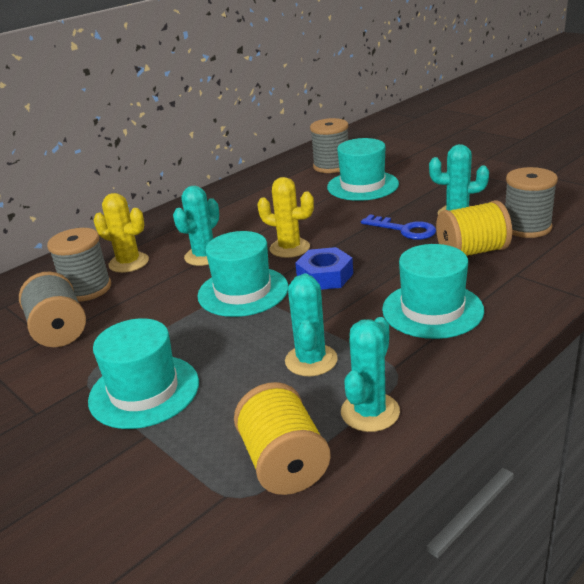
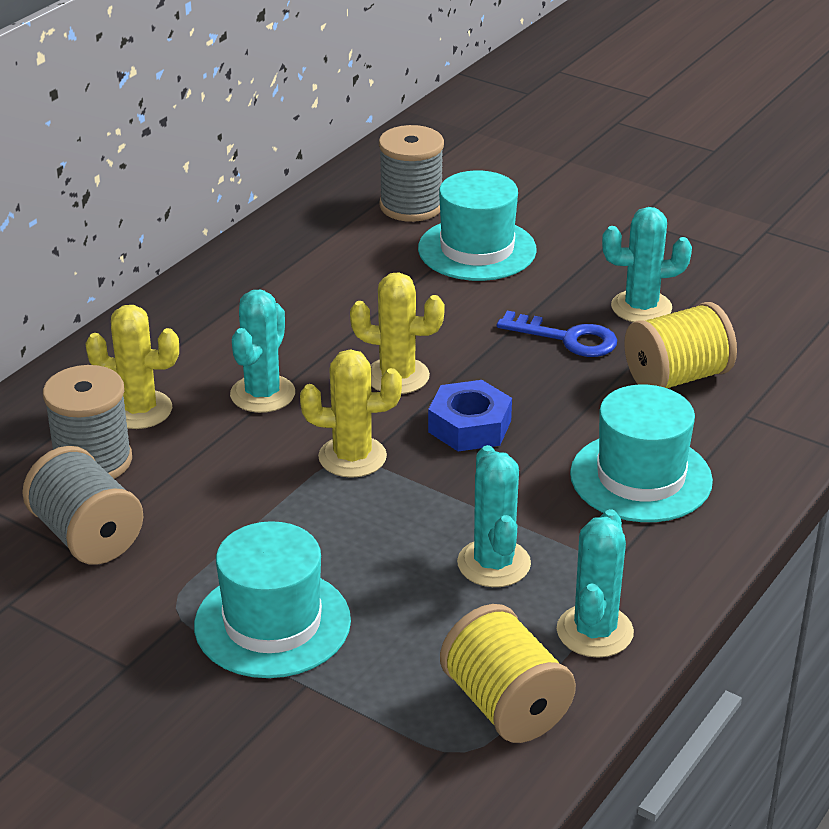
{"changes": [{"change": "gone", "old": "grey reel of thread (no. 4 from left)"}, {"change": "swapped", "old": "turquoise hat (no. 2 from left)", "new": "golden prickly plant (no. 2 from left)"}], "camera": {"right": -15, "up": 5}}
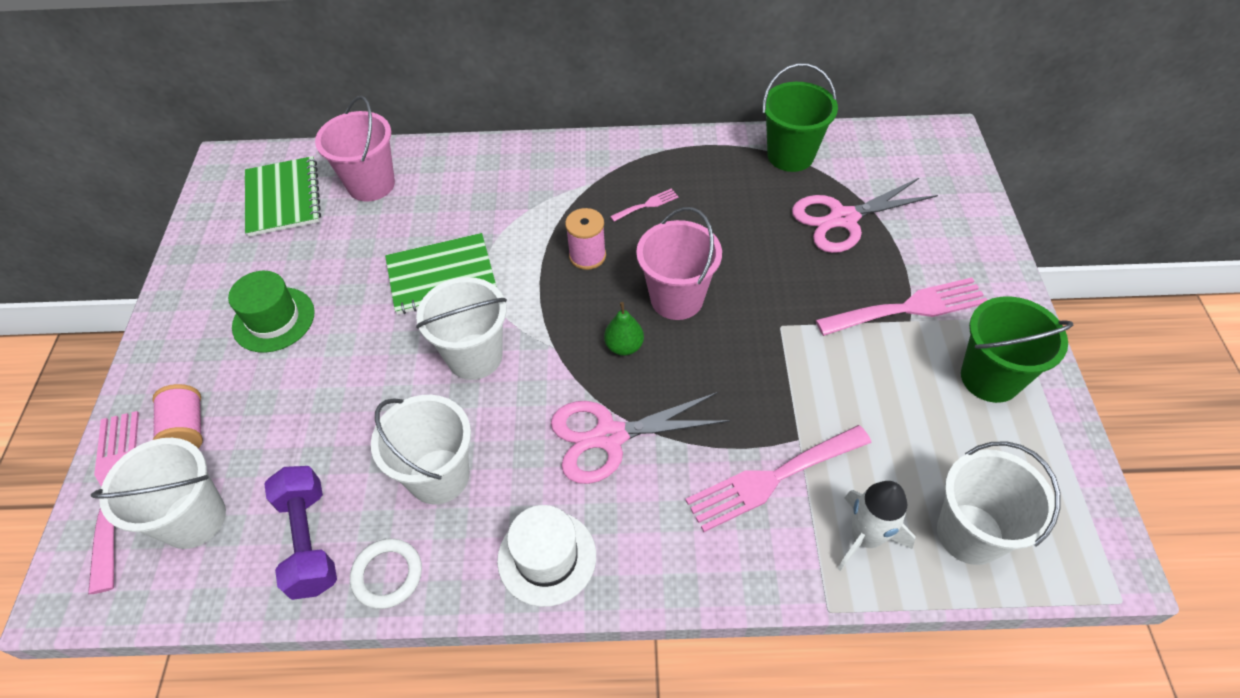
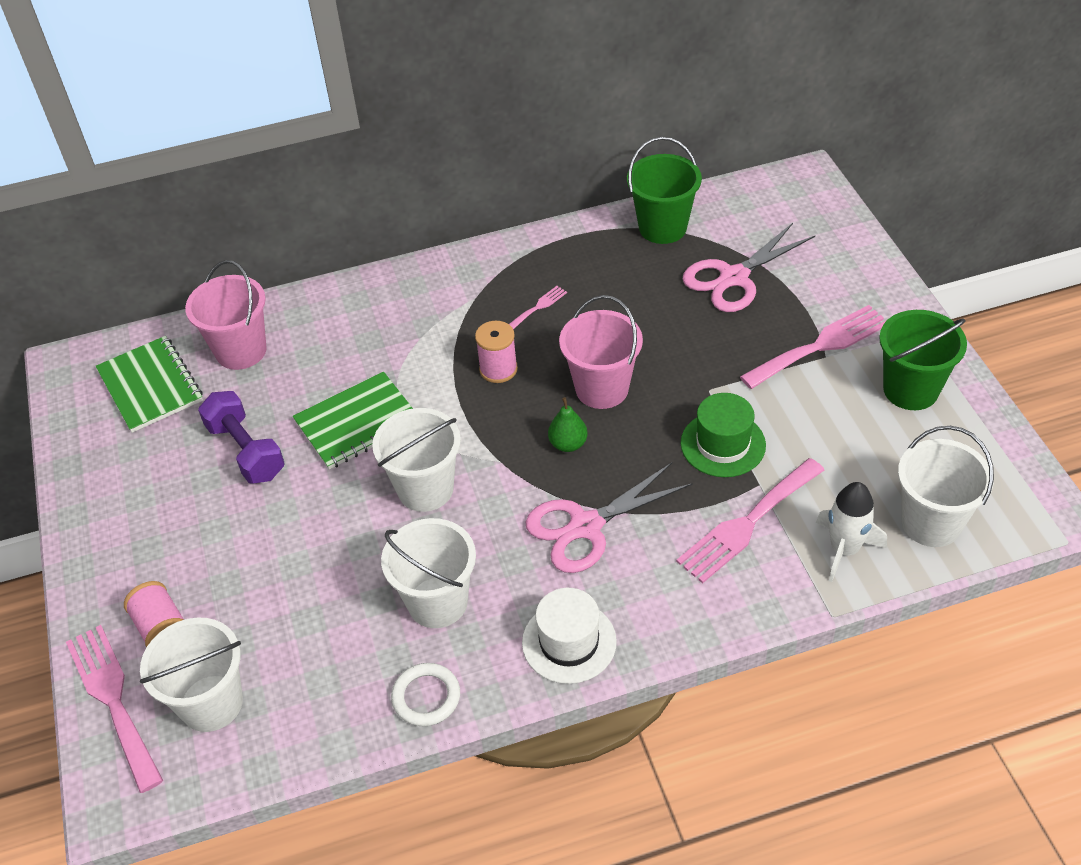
{"changes": [{"change": "shifted", "old": "leaf-green hat"}, {"change": "shifted", "old": "purple hand weight"}], "camera": {"right": -15, "up": -5}}
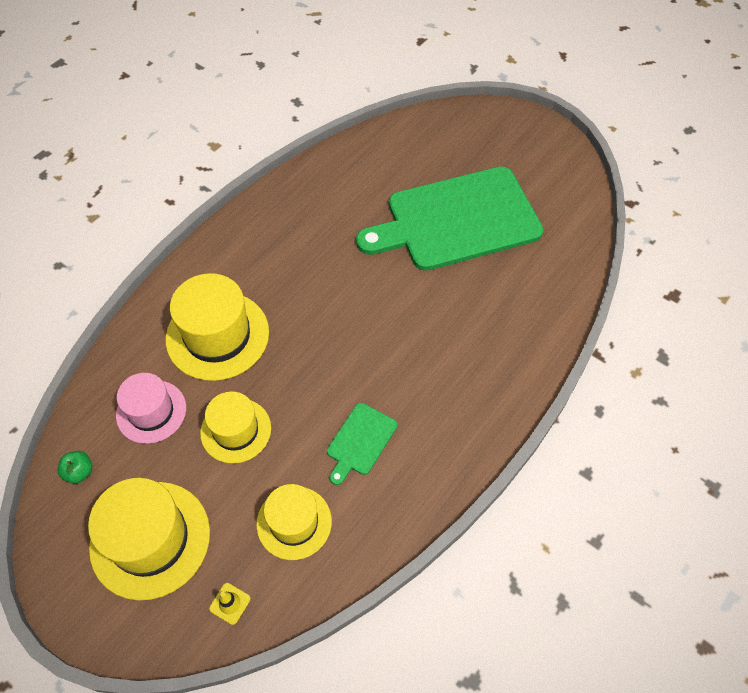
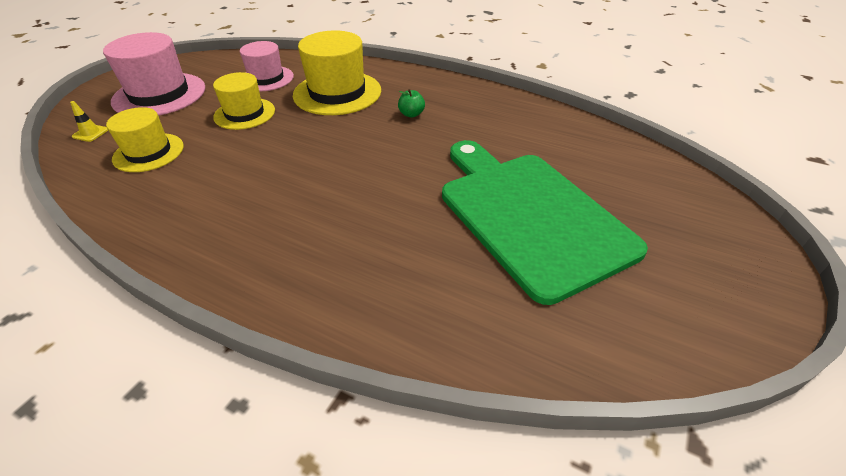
{"changes": [{"change": "gone", "old": "leaf-green bread board (no. 1 from left)"}, {"change": "shifted", "old": "leaf-green apple fruit"}, {"change": "repainted", "old": "golden hat (no. 1 from left)", "new": "pink hat (no. 1 from left)"}], "camera": {"right": 80, "up": -15}}
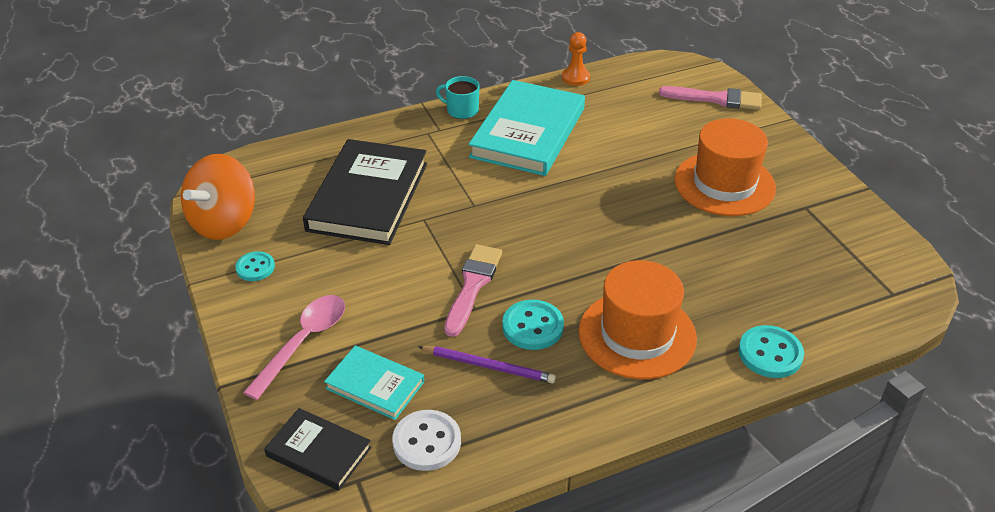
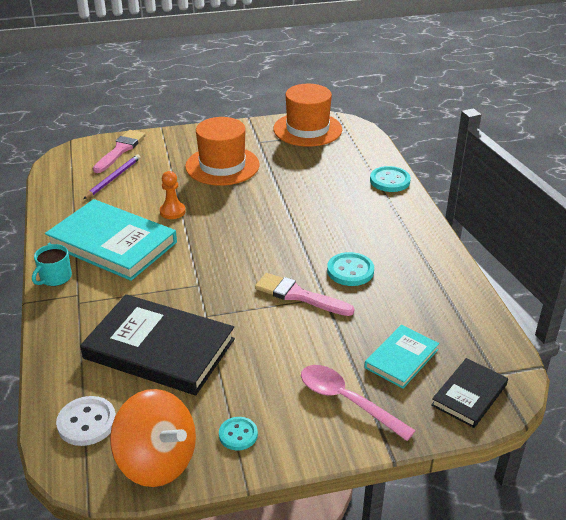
{"changes": [{"change": "shifted", "old": "orange-coloured chess pawn"}, {"change": "shifted", "old": "orange-coloured hat (no. 1 from left in the first image)", "new": "orange-coloured hat (no. 2 from left)"}, {"change": "shifted", "old": "purple wooden pencil"}, {"change": "shifted", "old": "snow-white shirt button"}], "camera": {"right": -80, "up": -5}}
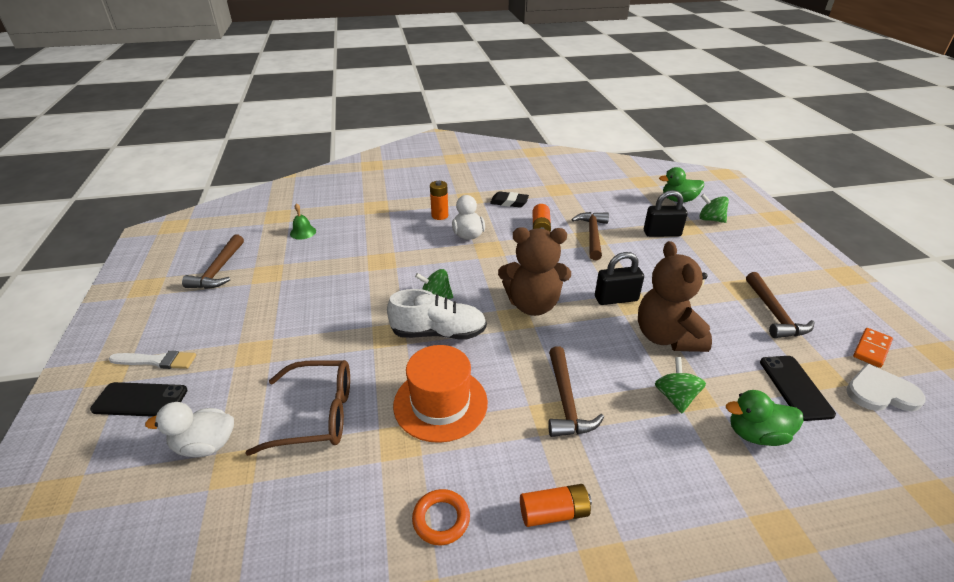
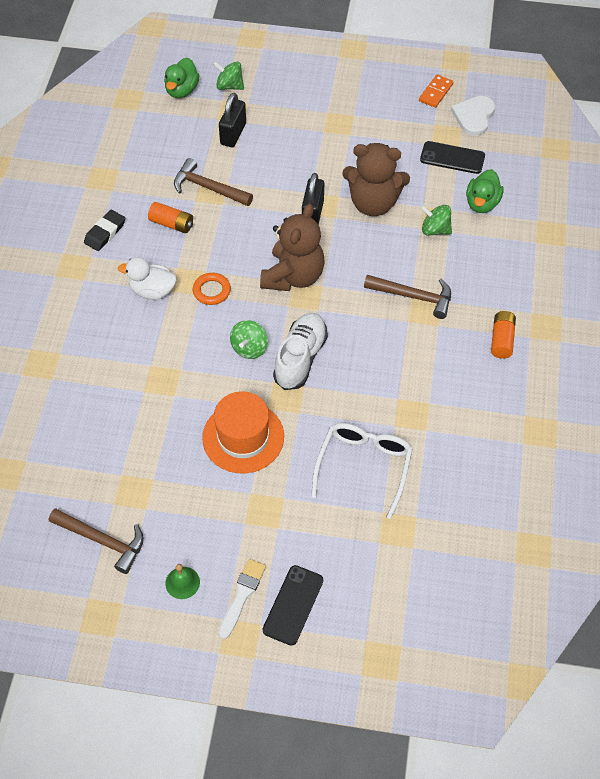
{"changes": [{"change": "gone", "old": "orange-coloured battery (no. 1 from left)"}, {"change": "rotated", "old": "leaf-green toy top (no. 3 from left in the first image)", "degrees": 60}, {"change": "shifted", "old": "leaf-green bell"}, {"change": "gone", "old": "dark brown carpenter's hammer (no. 4 from left)"}, {"change": "rotated", "old": "orange-coloured domino tile", "degrees": 60}, {"change": "shifted", "old": "orange-coloured hat"}, {"change": "repainted", "old": "dark brown spectacles", "new": "snow-white spectacles"}, {"change": "gone", "old": "snow-white rubber duck (no. 1 from left)"}, {"change": "shifted", "old": "orange-coloured ring"}], "camera": {"right": -70, "up": 20}}
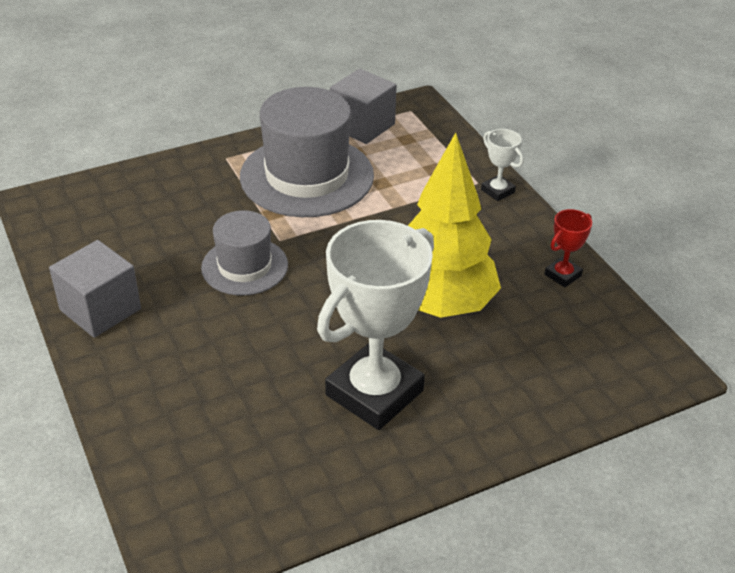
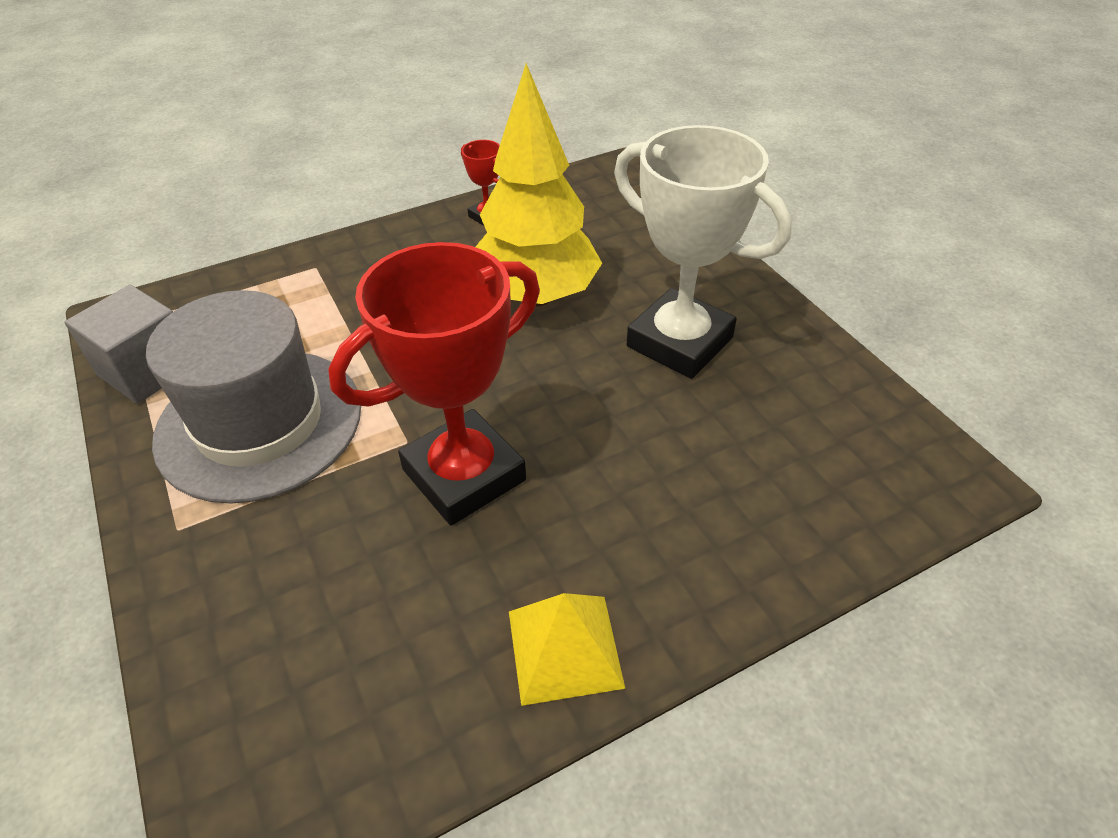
{"changes": [{"change": "gone", "old": "snow-white trophy (no. 2 from left)"}, {"change": "swapped", "old": "grey hat (no. 1 from left)", "new": "red trophy (no. 1 from left)"}, {"change": "swapped", "old": "grey cube (no. 1 from left)", "new": "golden pyramid shape"}], "camera": {"right": -90, "up": 5}}
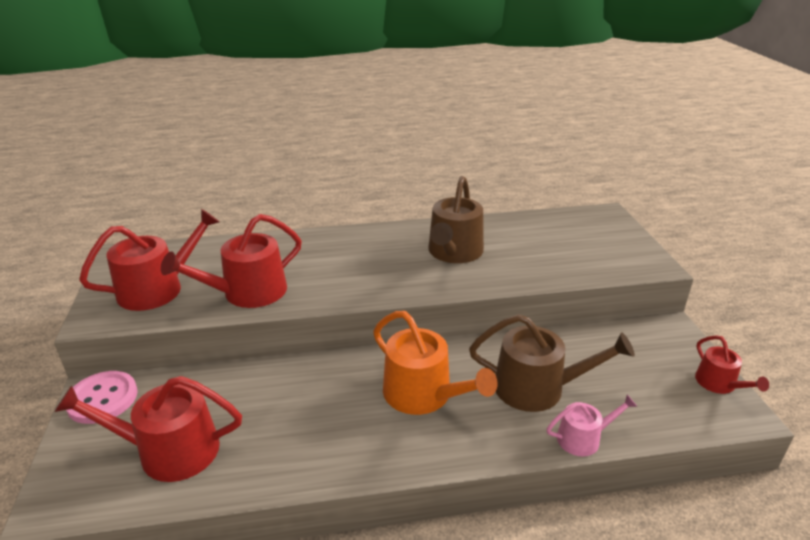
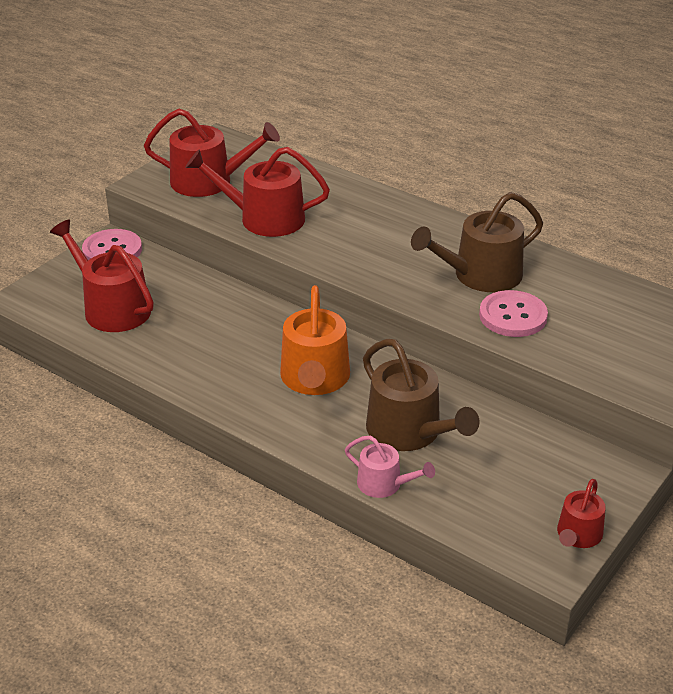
{"changes": [{"change": "new", "new": "pink shirt button (no. 2 from left)"}], "camera": {"right": 45, "up": 5}}
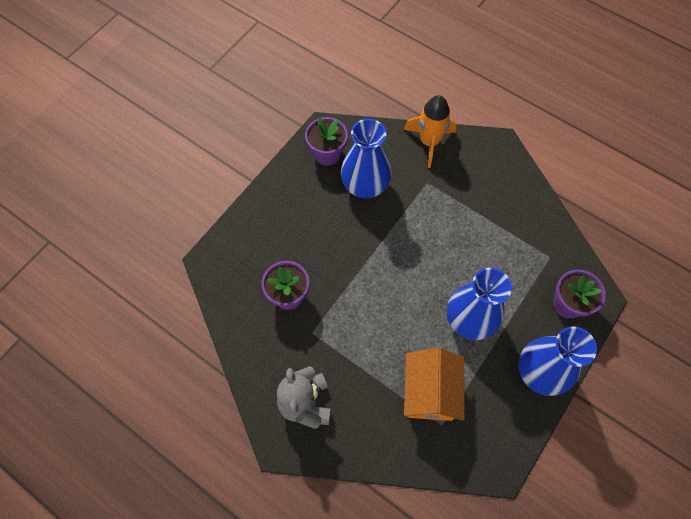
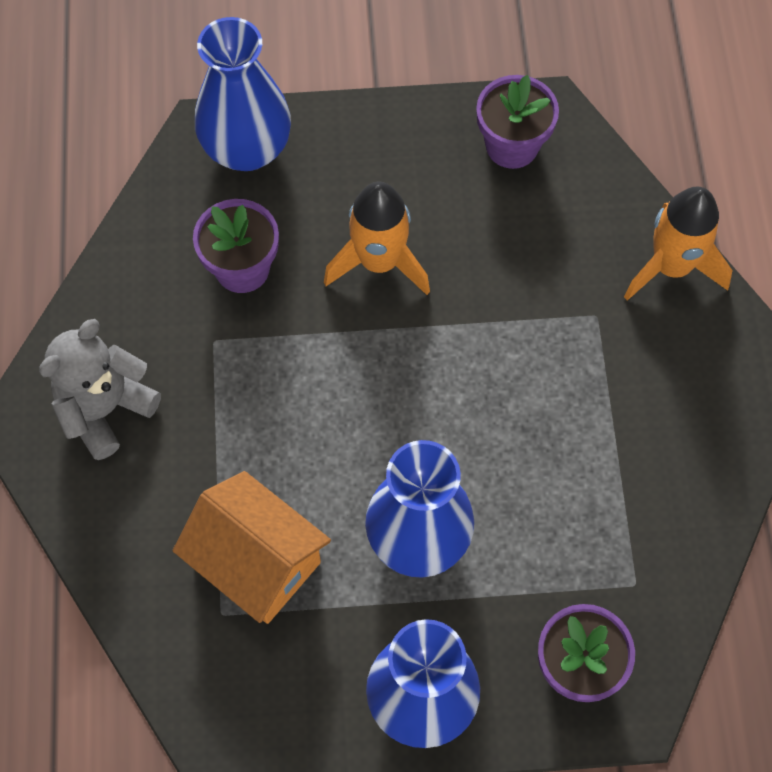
{"changes": [{"change": "shifted", "old": "cobalt tall vase (no. 1 from left)"}, {"change": "rotated", "old": "orange-coloured toy house", "degrees": 75}, {"change": "new", "new": "orange-coloured rocket (no. 1 from left)"}], "camera": {"right": 50, "up": 0}}
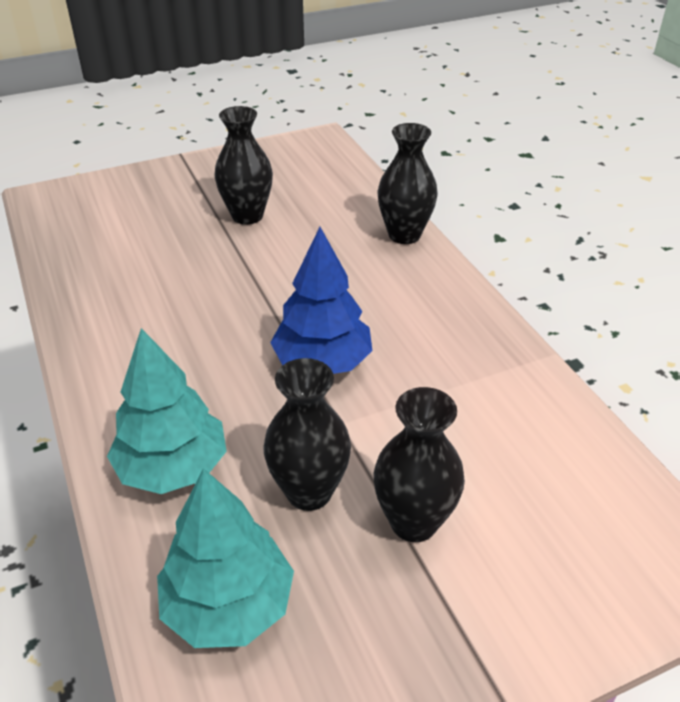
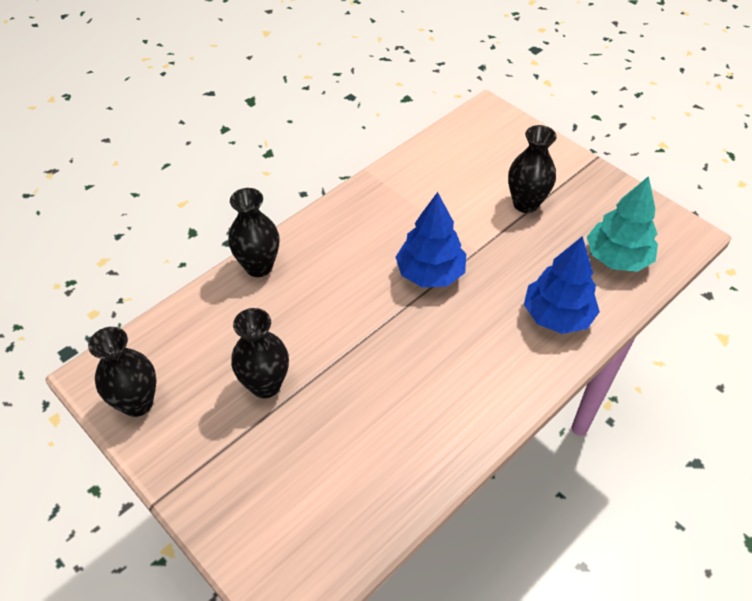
{"changes": [{"change": "repainted", "old": "turquoise toy tree (no. 1 from left)", "new": "cobalt toy tree (no. 2 from left)"}, {"change": "shifted", "old": "black tall vase (no. 2 from left in the first image)", "new": "black tall vase (no. 1 from left)"}], "camera": {"right": -110, "up": 10}}
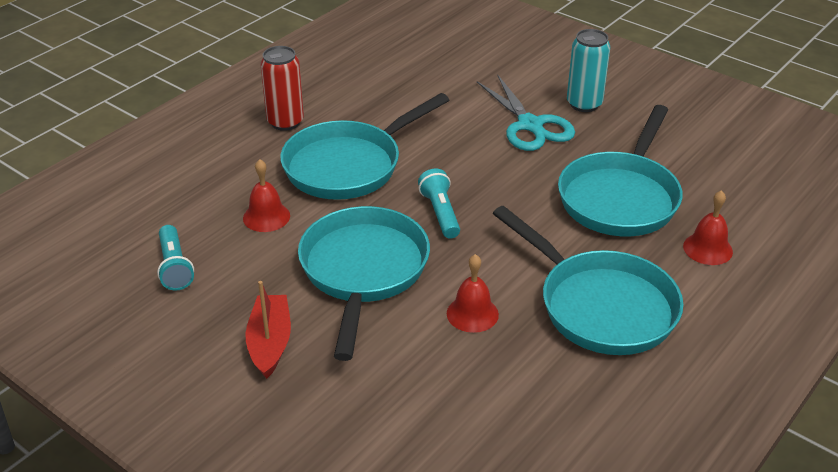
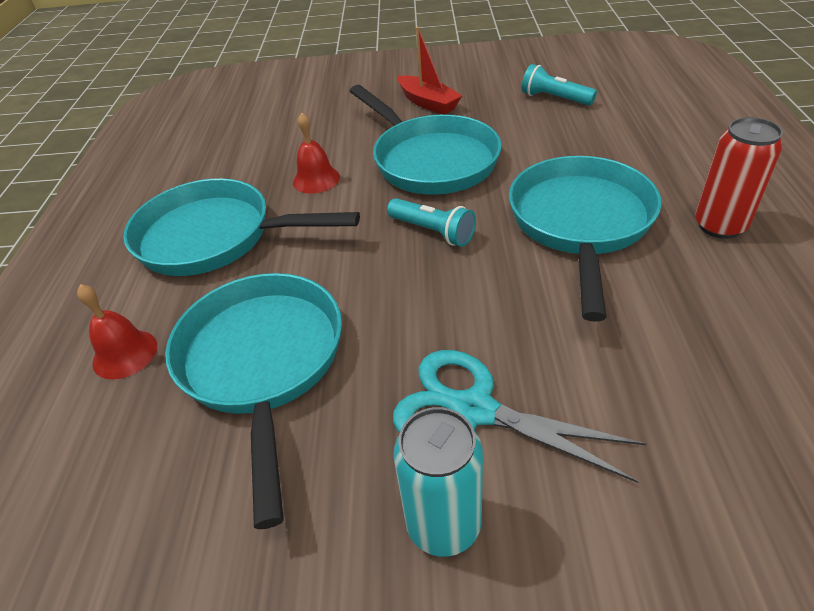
{"changes": [{"change": "gone", "old": "red bell (no. 1 from left)"}], "camera": {"right": 145, "up": 5}}
